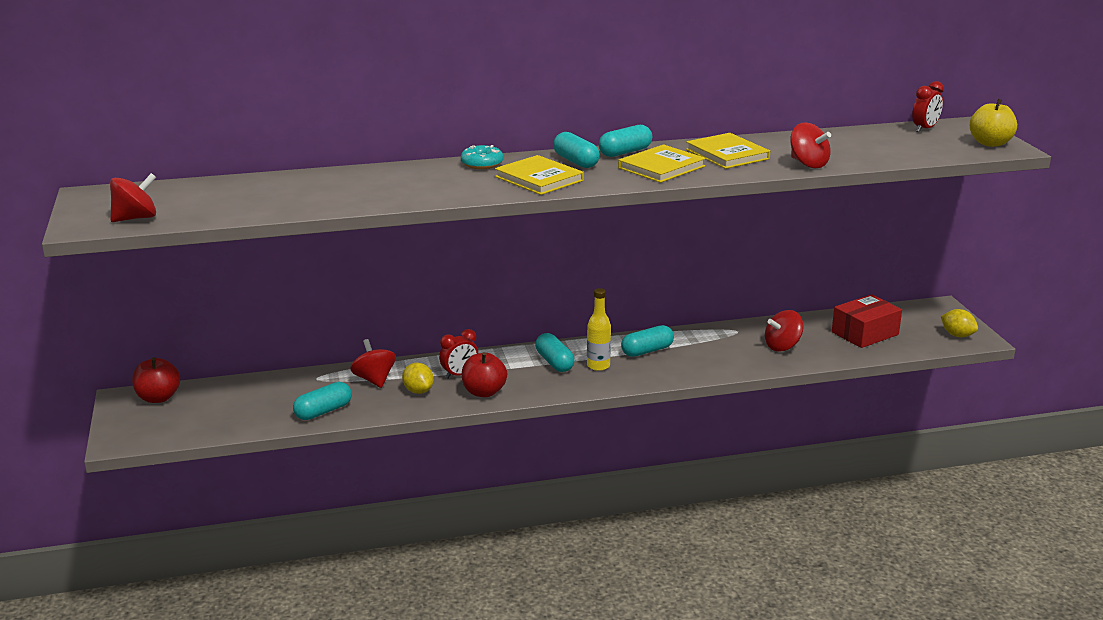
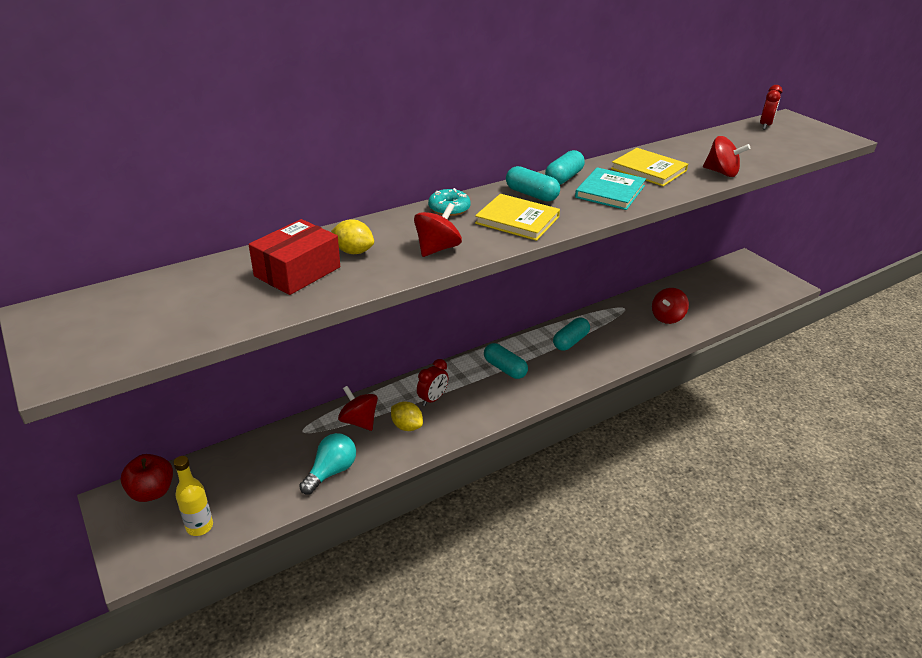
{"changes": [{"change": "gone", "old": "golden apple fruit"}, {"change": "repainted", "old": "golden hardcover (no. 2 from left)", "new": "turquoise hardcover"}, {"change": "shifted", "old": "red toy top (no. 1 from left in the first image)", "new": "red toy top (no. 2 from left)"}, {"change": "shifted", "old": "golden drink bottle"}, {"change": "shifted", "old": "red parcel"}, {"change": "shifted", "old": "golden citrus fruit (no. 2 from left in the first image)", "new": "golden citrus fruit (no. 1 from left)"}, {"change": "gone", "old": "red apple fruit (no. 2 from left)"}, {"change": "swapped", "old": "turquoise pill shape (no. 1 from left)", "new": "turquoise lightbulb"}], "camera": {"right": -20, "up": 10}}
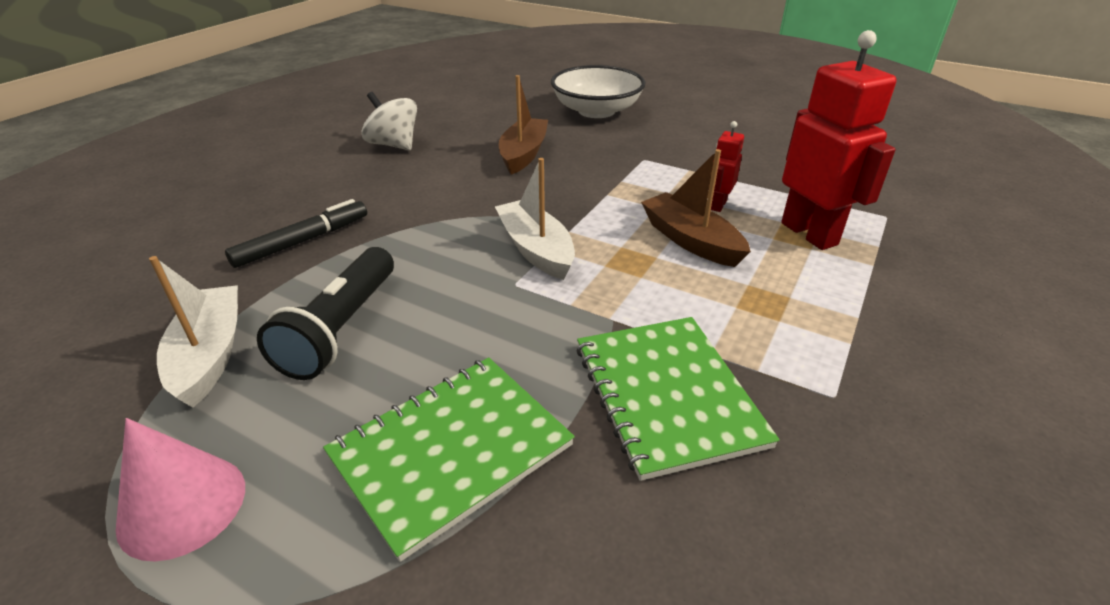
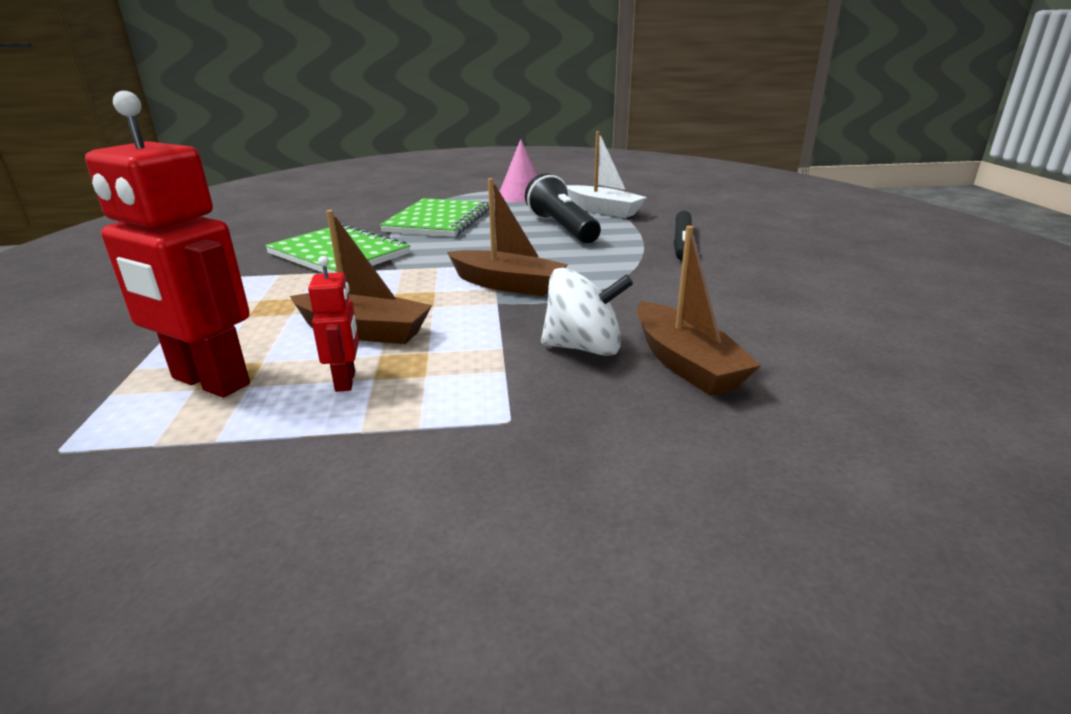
{"changes": [{"change": "gone", "old": "snow-white bowl"}, {"change": "shifted", "old": "snow-white toy top"}, {"change": "repainted", "old": "snow-white sailboat (no. 2 from left)", "new": "dark brown sailboat (no. 2 from left)"}], "camera": {"right": 145, "up": -10}}
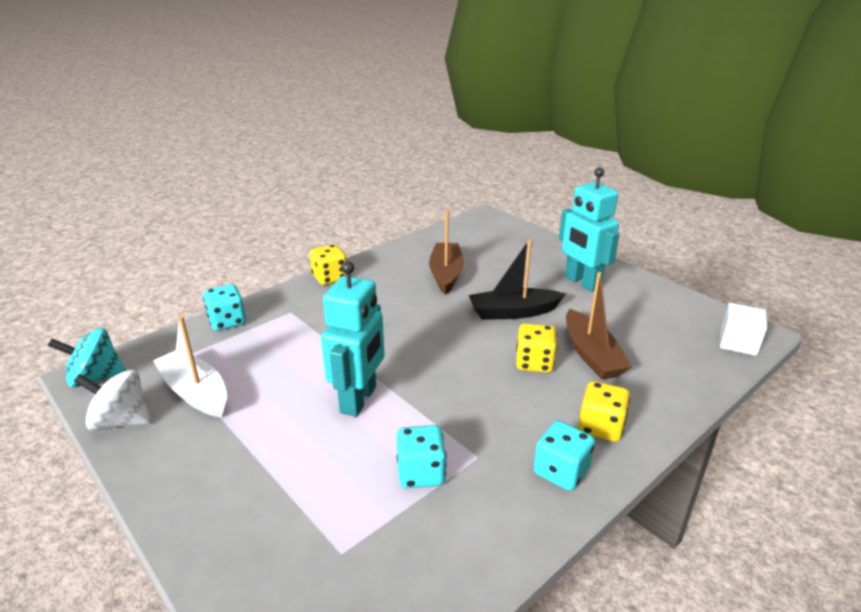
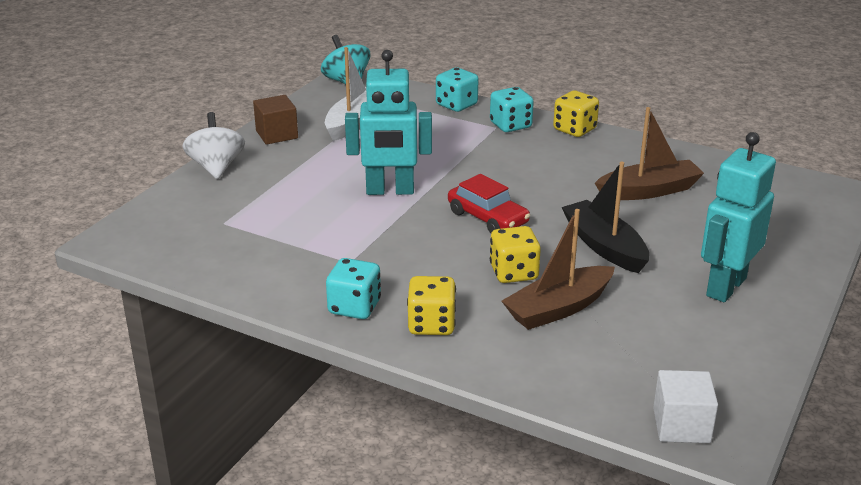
{"changes": [{"change": "shifted", "old": "snow-white toy top"}, {"change": "shifted", "old": "turquoise game die (no. 2 from left in the first image)", "new": "turquoise game die (no. 3 from left)"}, {"change": "new", "new": "dark brown cube"}, {"change": "new", "new": "red car"}], "camera": {"right": 70, "up": 0}}
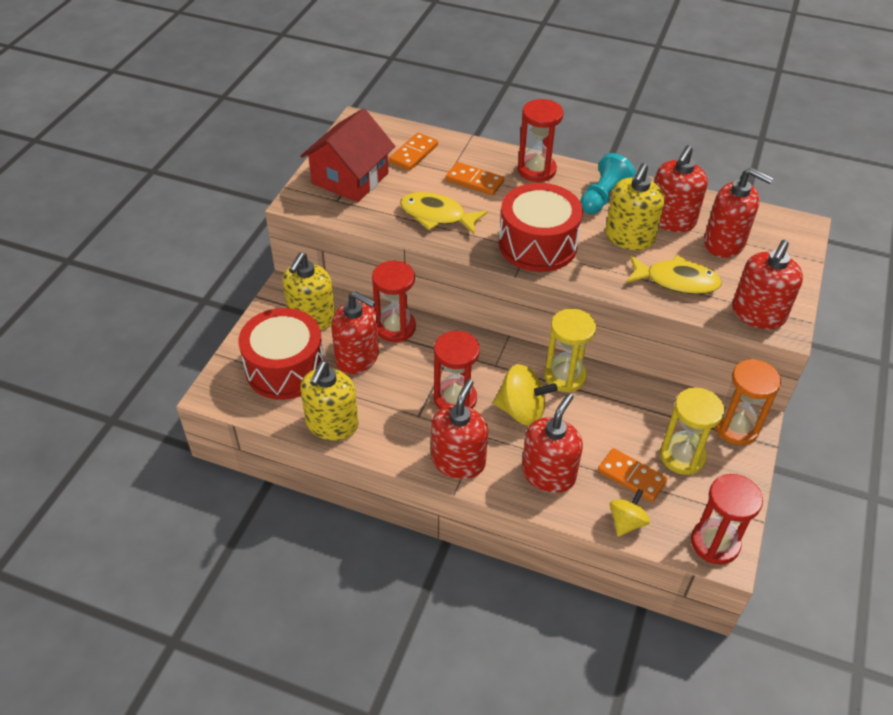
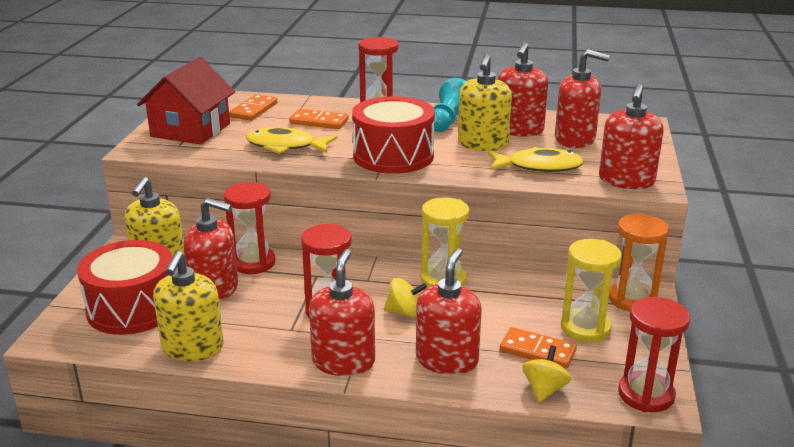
{"changes": [{"change": "scaled", "old": "golden toy top (no. 1 from left)", "factor": 0.64}], "camera": {"right": -10, "up": -20}}
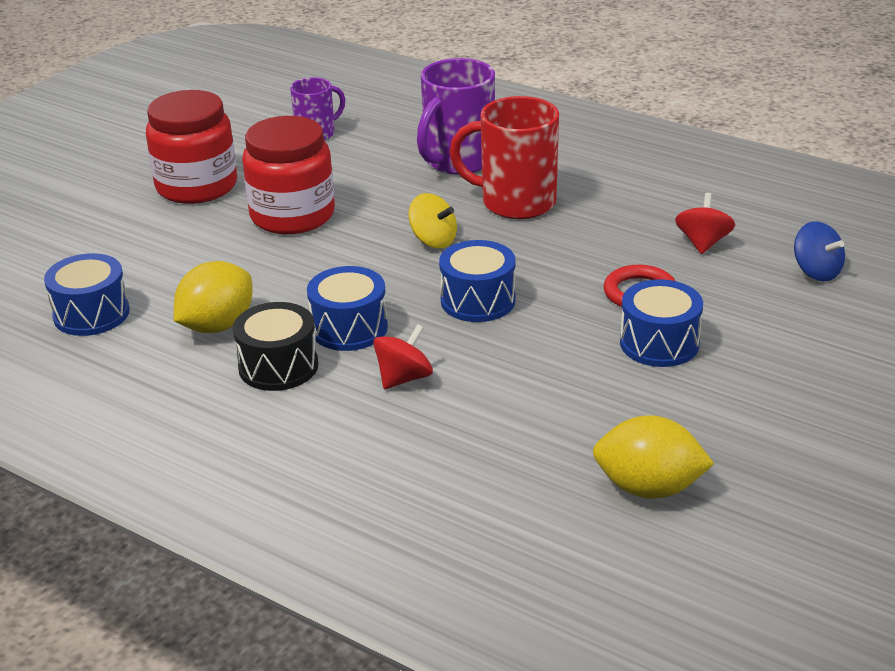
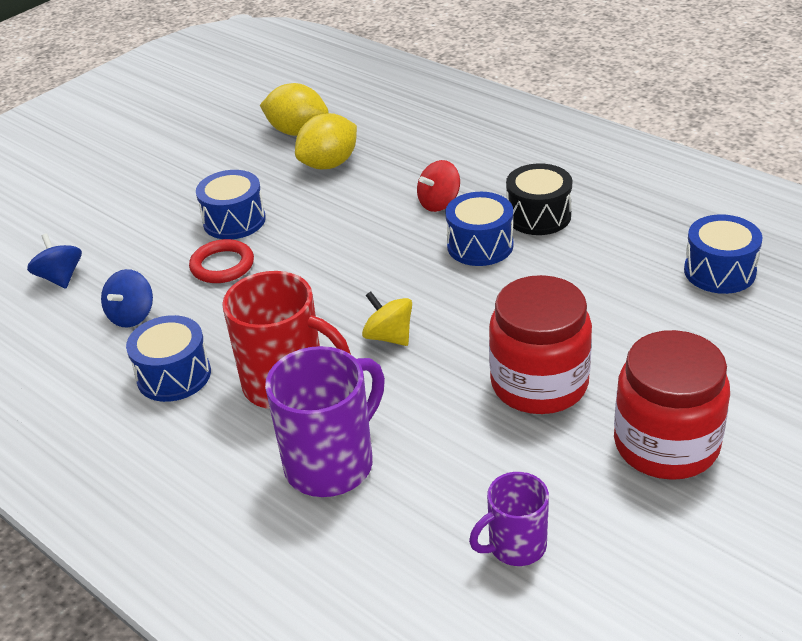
{"changes": [{"change": "repainted", "old": "red toy top (no. 2 from left)", "new": "cobalt toy top (no. 2 from left)"}, {"change": "shifted", "old": "cobalt snare drum (no. 3 from left in the first image)", "new": "cobalt snare drum (no. 1 from left)"}, {"change": "shifted", "old": "golden citrus fruit (no. 1 from left in the first image)", "new": "golden citrus fruit (no. 2 from left)"}], "camera": {"right": -170, "up": 5}}
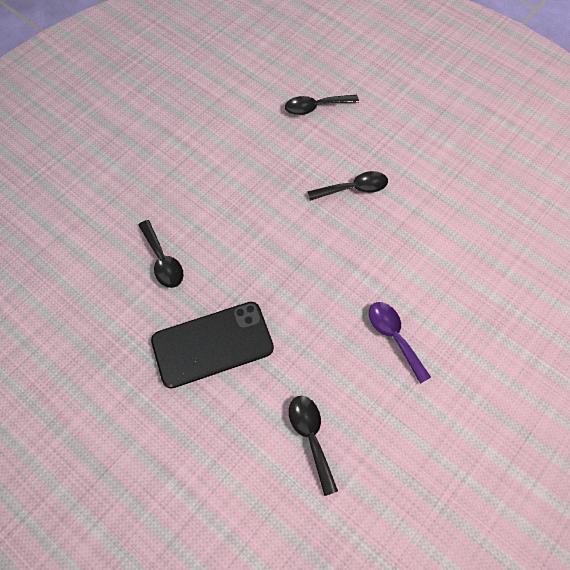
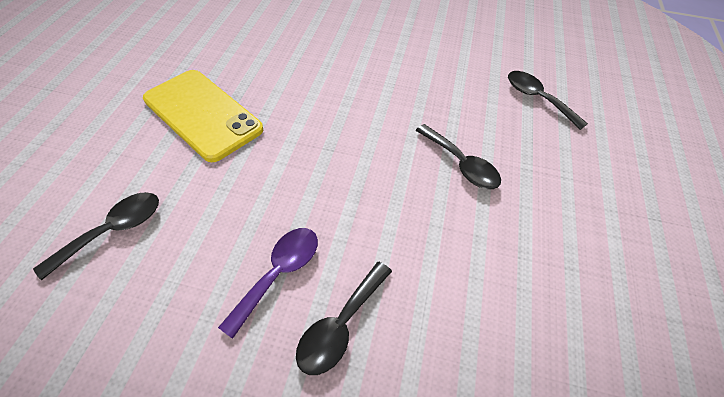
{"changes": [{"change": "shifted", "old": "black tablespoon (no. 1 from left in the first image)", "new": "black tablespoon (no. 2 from left)"}, {"change": "repainted", "old": "black mobile phone", "new": "golden mobile phone"}], "camera": {"right": 60, "up": -10}}
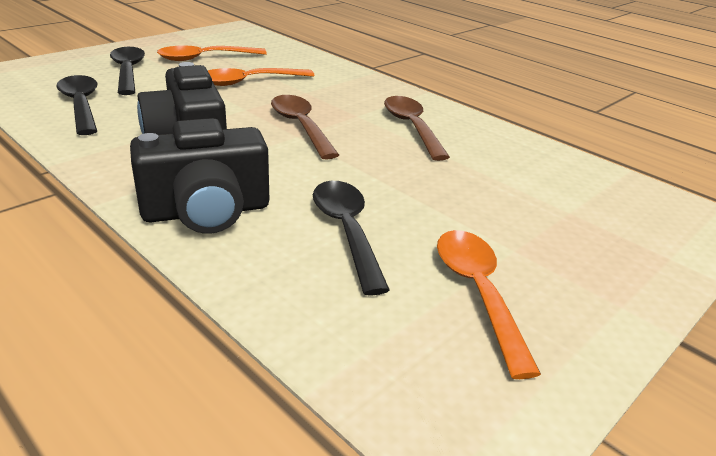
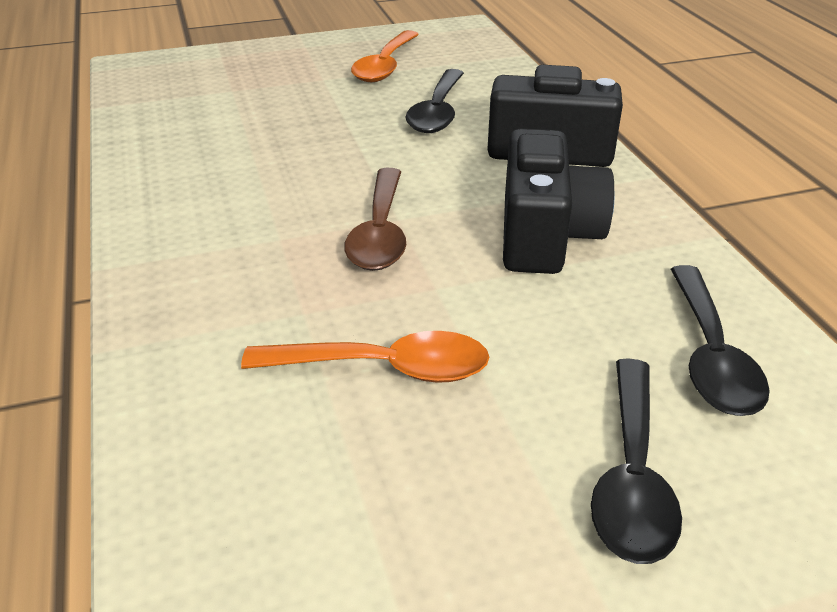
{"changes": [{"change": "gone", "old": "orange-coloured tablespoon (no. 1 from left)"}, {"change": "gone", "old": "dark brown tablespoon (no. 2 from left)"}], "camera": {"right": -150, "up": 5}}
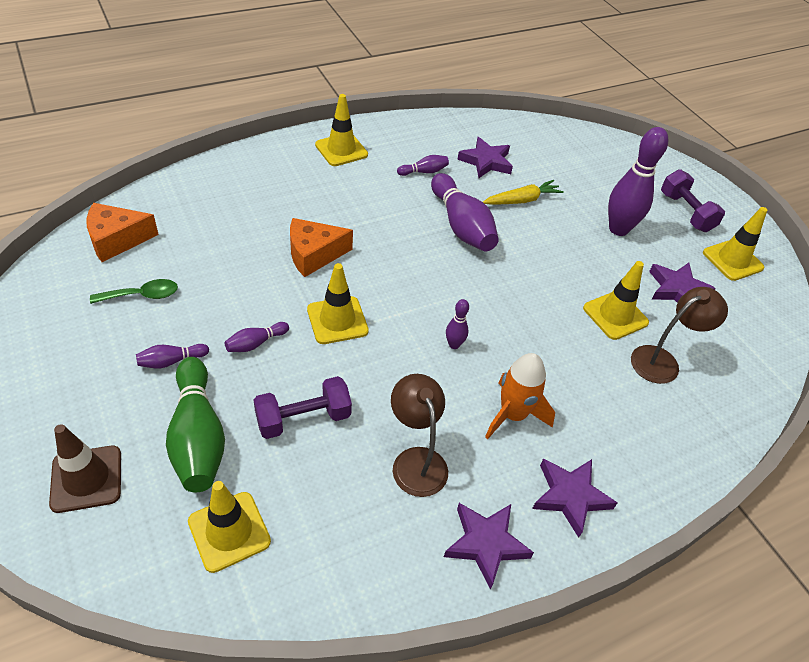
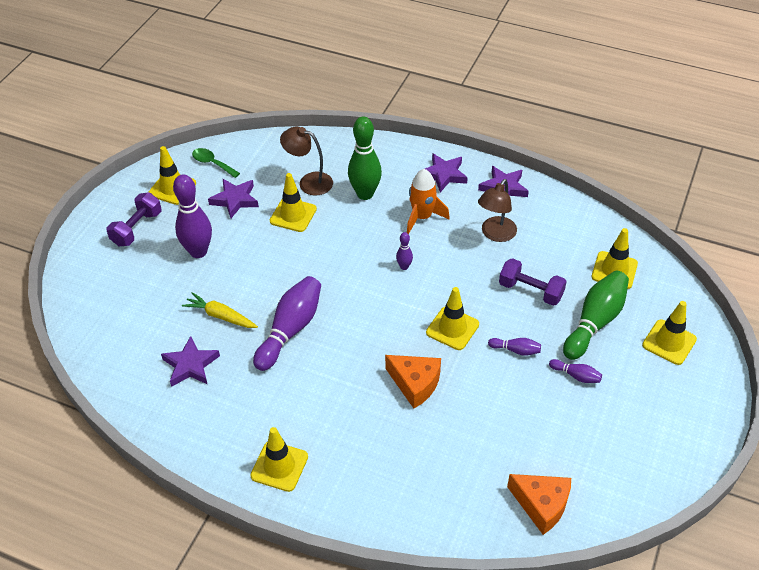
{"changes": [{"change": "gone", "old": "purple bowling pin (no. 3 from left)"}, {"change": "shifted", "old": "leaf-green tablespoon"}, {"change": "repainted", "old": "dark brown safety cone", "new": "golden safety cone (no. 6 from left)"}, {"change": "new", "new": "leaf-green bowling pin (no. 1 from left)"}], "camera": {"right": -125, "up": 0}}
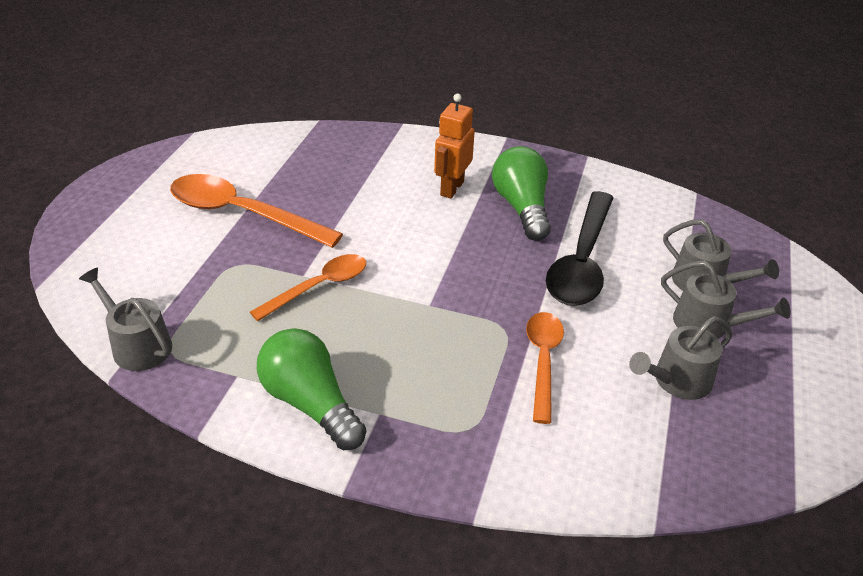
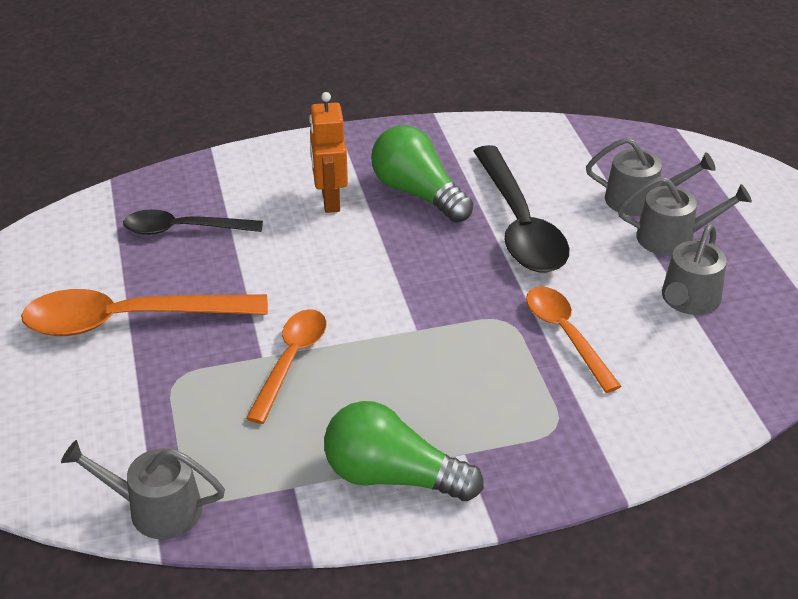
{"changes": [{"change": "new", "new": "black tablespoon (no. 1 from left)"}], "camera": {"right": -30, "up": 0}}
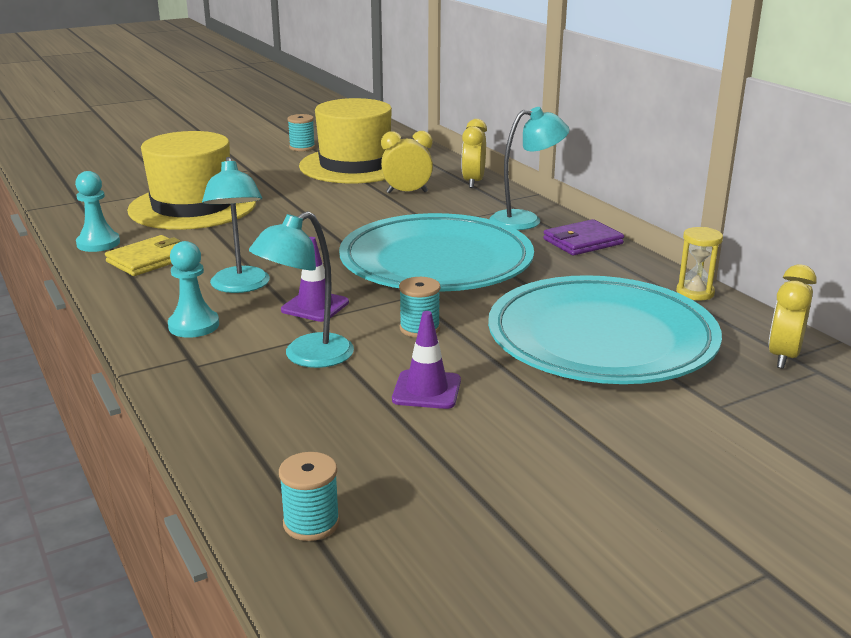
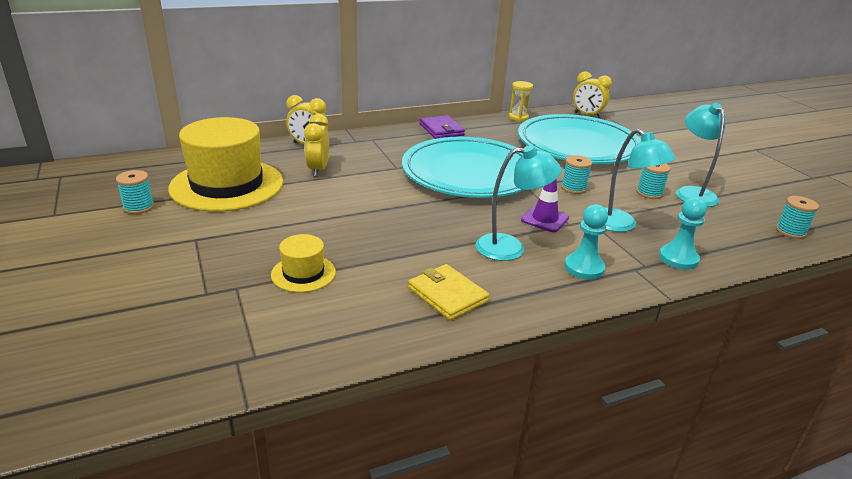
{"changes": [{"change": "shifted", "old": "turquoise reading lamp (no. 3 from left)"}, {"change": "scaled", "old": "golden hat (no. 1 from left in the first image)", "factor": 0.47}, {"change": "shifted", "old": "turquoise chess pawn (no. 1 from left in the first image)", "new": "turquoise chess pawn (no. 2 from left)"}, {"change": "swapped", "old": "purple safety cone (no. 2 from left)", "new": "turquoise reel of thread (no. 3 from left)"}], "camera": {"right": -85, "up": 5}}
